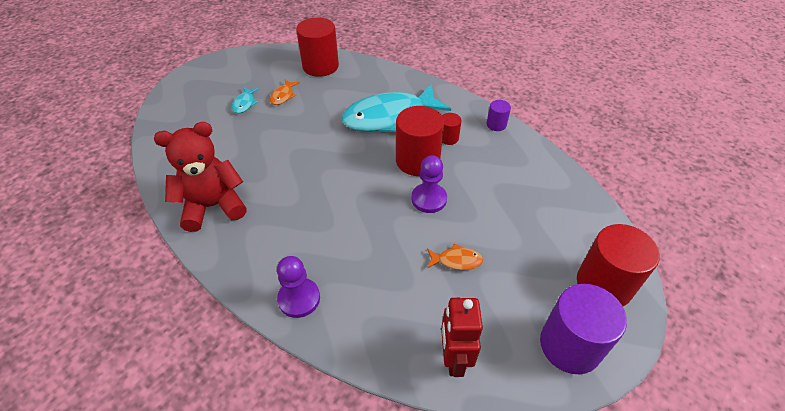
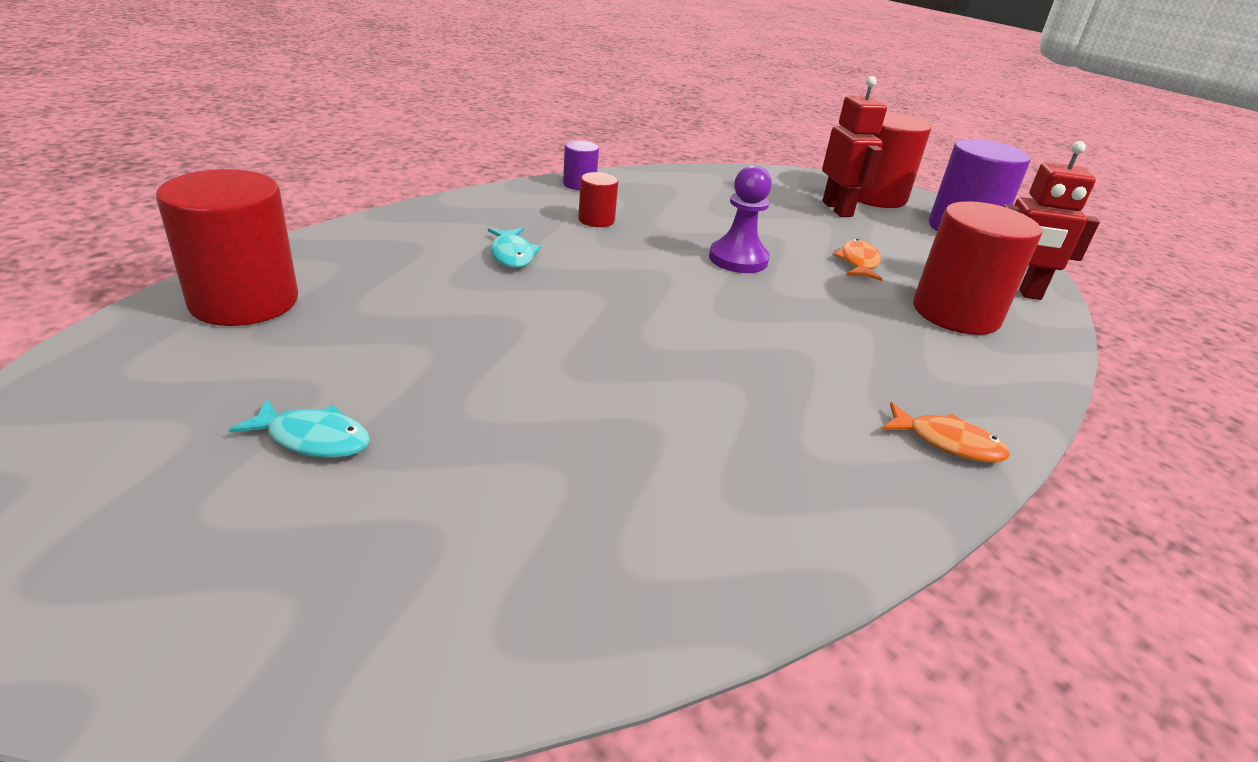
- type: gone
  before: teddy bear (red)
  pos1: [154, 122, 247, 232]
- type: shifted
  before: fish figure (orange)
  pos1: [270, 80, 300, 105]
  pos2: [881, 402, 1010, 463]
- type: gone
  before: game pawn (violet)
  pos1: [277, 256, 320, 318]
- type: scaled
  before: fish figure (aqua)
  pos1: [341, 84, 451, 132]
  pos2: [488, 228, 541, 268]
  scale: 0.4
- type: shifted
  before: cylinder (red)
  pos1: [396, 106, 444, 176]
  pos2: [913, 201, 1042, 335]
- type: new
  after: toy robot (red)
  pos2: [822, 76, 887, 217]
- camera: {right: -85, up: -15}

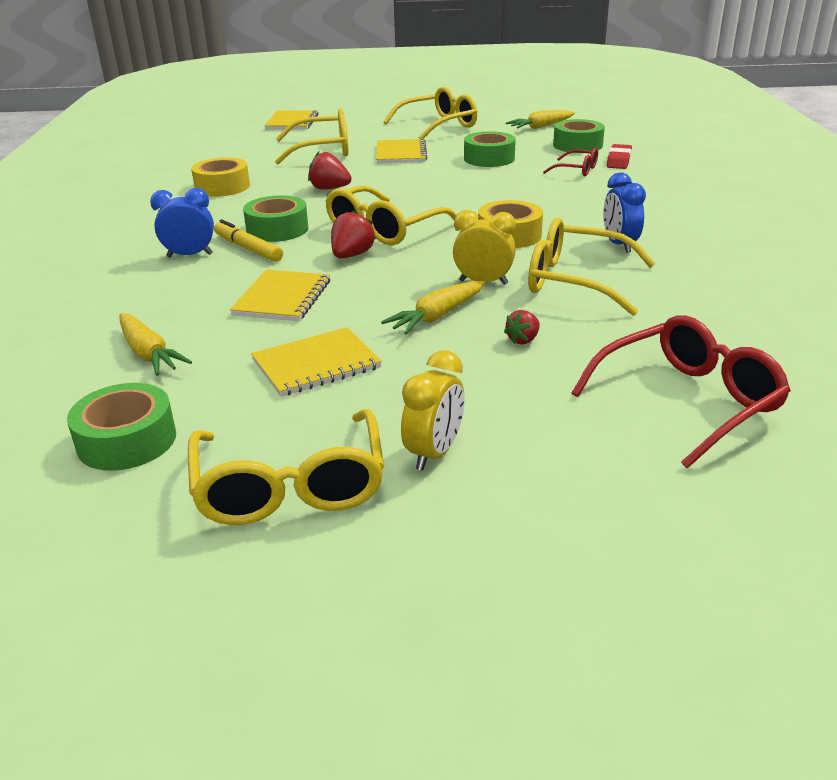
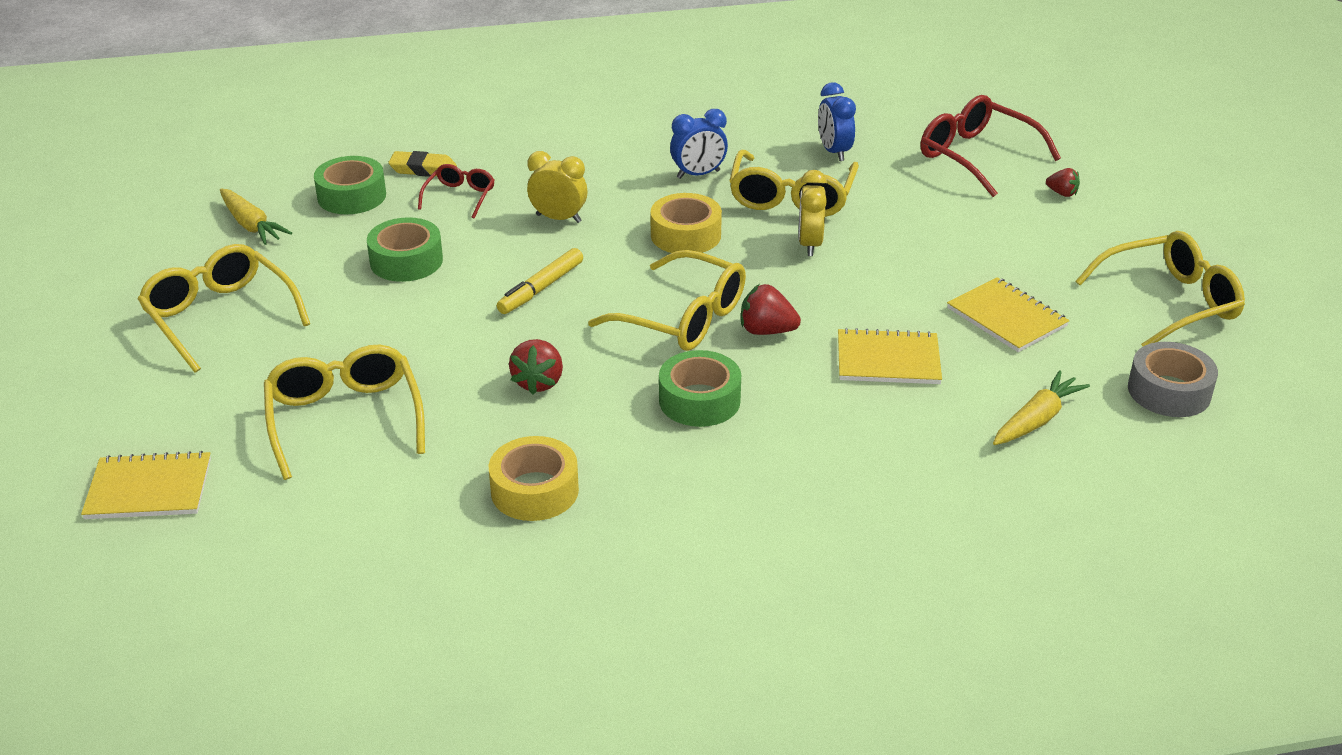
- type: repainted
  before: roll of tape (green)
  after: roll of tape (gray)
  pos1: [67, 383, 176, 471]
  pos2: [1128, 342, 1218, 417]
- type: shifted
  before: bedside clock (royal blue)
  pos1: [150, 188, 214, 257]
  pos2: [818, 82, 856, 161]
- type: shifted
  before: marker (golden)
  pos1: [214, 219, 283, 262]
  pos2: [497, 248, 583, 314]
- type: gone
  before: exercise book (golden)
  pos1: [376, 139, 427, 163]
- type: gone
  before: root vegetable (golden)
  pos1: [381, 281, 485, 334]
- type: shifted
  before: bedside clock (golden)
  pos1: [401, 350, 464, 471]
  pos2: [527, 151, 587, 223]
- type: shifted
  before: berry (red)
  pos1: [504, 310, 540, 345]
  pos2: [1046, 168, 1080, 197]
- type: repainted
  before: eraser (red)
  after: eraser (golden)
  pos1: [607, 144, 632, 169]
  pos2: [388, 151, 457, 177]
- camera: {right: -100, up: 5}

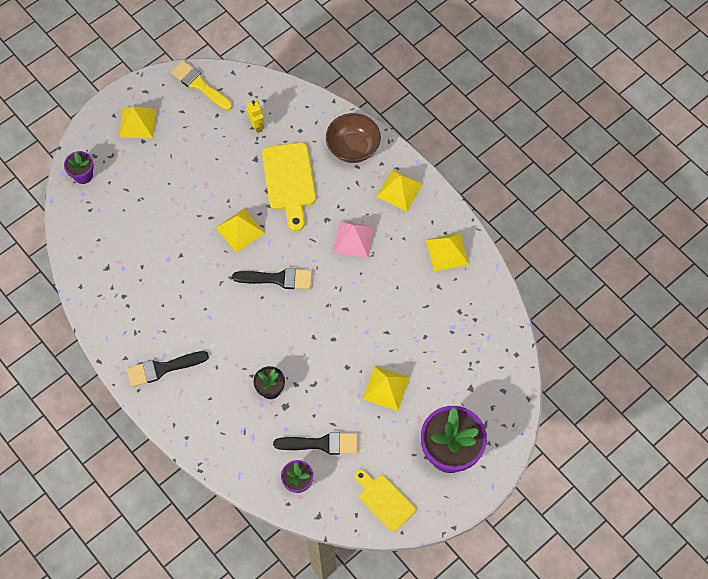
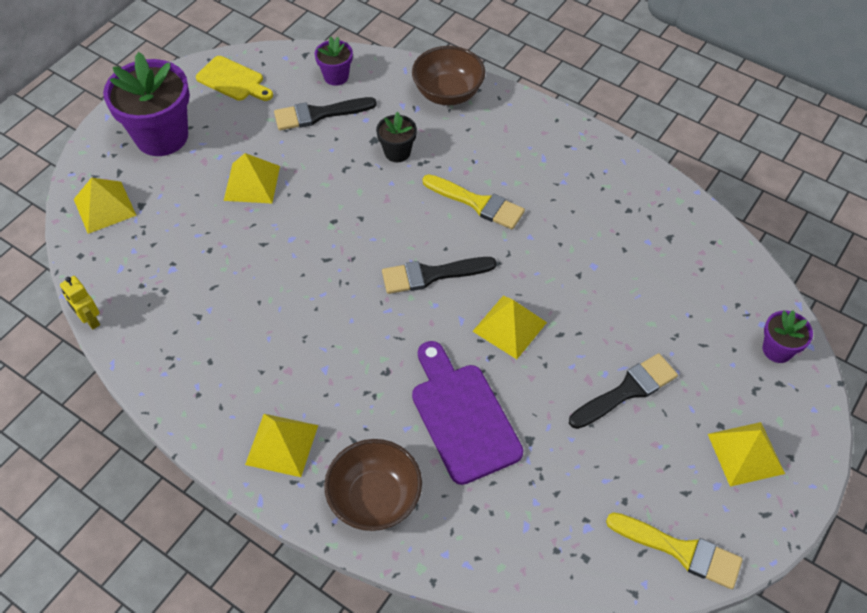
- type: shifted
  before: paint brush (black)
  pos1: [127, 351, 209, 387]
  pos2: [569, 353, 678, 429]
- type: shifted
  before: toy robot (golden)
  pos1: [246, 99, 265, 133]
  pos2: [60, 276, 100, 329]
- type: repainted
  before: bread board (golden)
  after: bread board (violet)
  pos1: [262, 142, 316, 231]
  pos2: [412, 341, 523, 485]
- type: gone
  before: pyramid (rose-pink)
  pos1: [333, 221, 374, 258]
- type: shifted
  before: pyramid (golden)
  pos1: [426, 233, 469, 271]
  pos2: [74, 178, 137, 234]
- type: new
  after: deep dish (russet)
  pos2: [412, 46, 485, 105]
- type: new
  after: paint brush (golden)
  pos2: [423, 174, 525, 229]
- camera: {right: 165, up: -10}

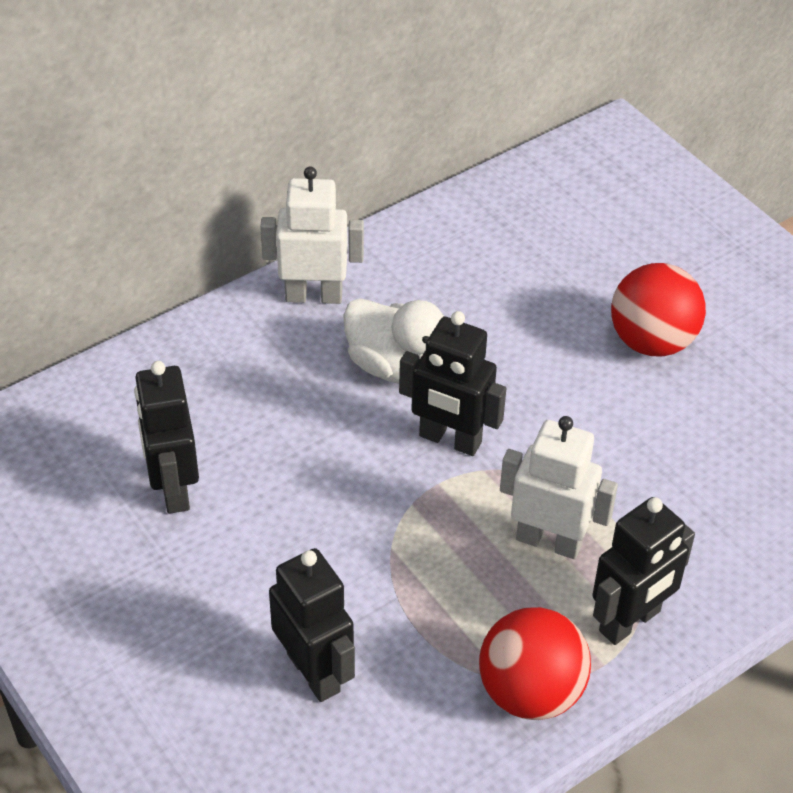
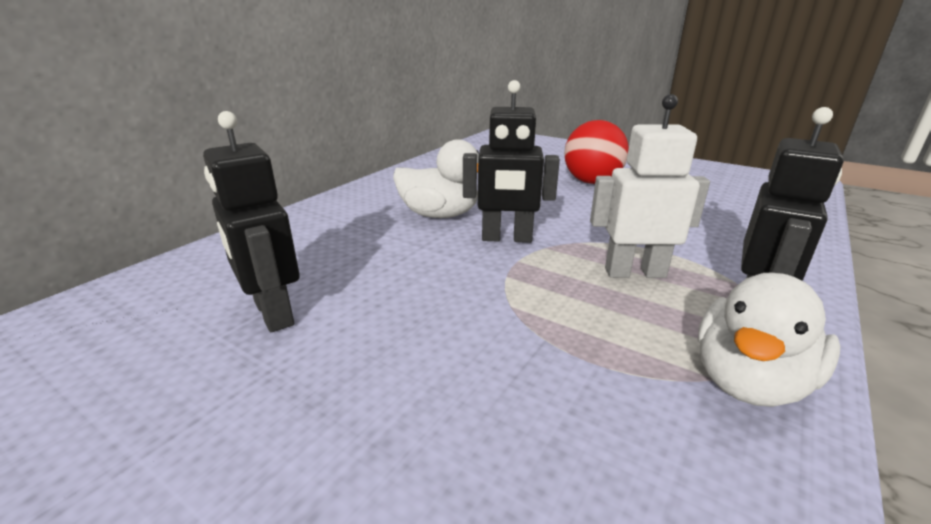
- type: gone
  before: toy robot (pure white)
  pos1: [260, 167, 364, 304]
- type: gone
  before: toy robot (black)
  pos1: [269, 548, 355, 702]
- type: swapped
  before: play ball (red)
  after: rubber duck (pure white)
  pos1: [479, 607, 591, 720]
  pos2: [698, 273, 840, 407]
- camera: {right: -20, up: -20}

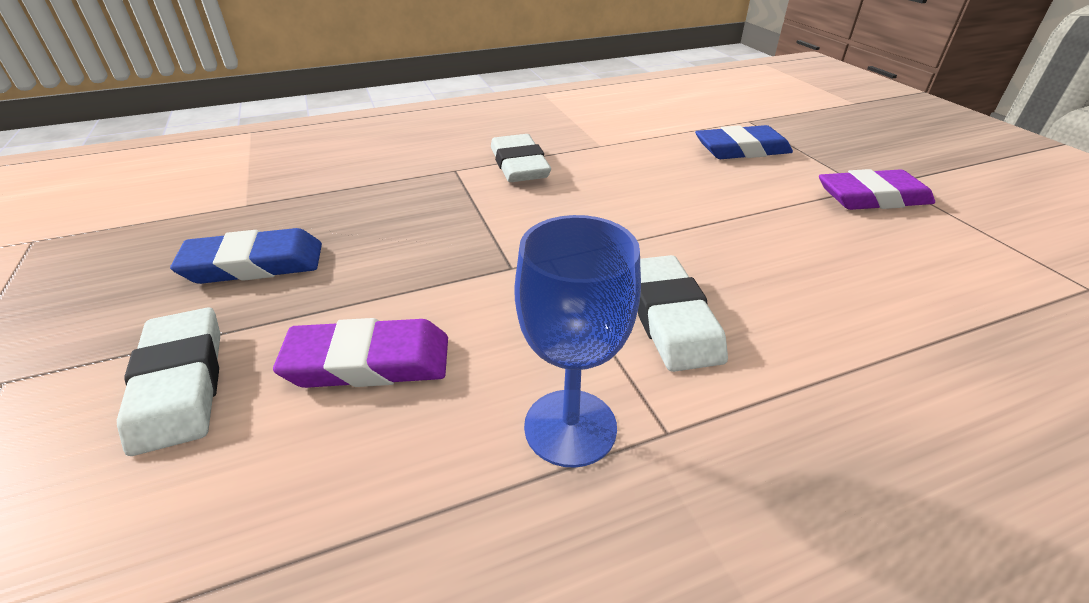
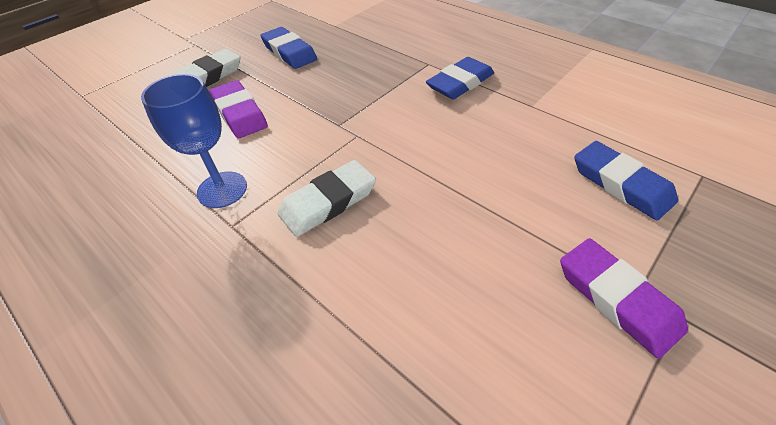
- type: repainted
  before: eraser (pure white)
  after: eraser (royal blue)
  pos1: [491, 134, 551, 182]
  pos2: [426, 57, 494, 99]
- camera: {right: 65, up: 10}

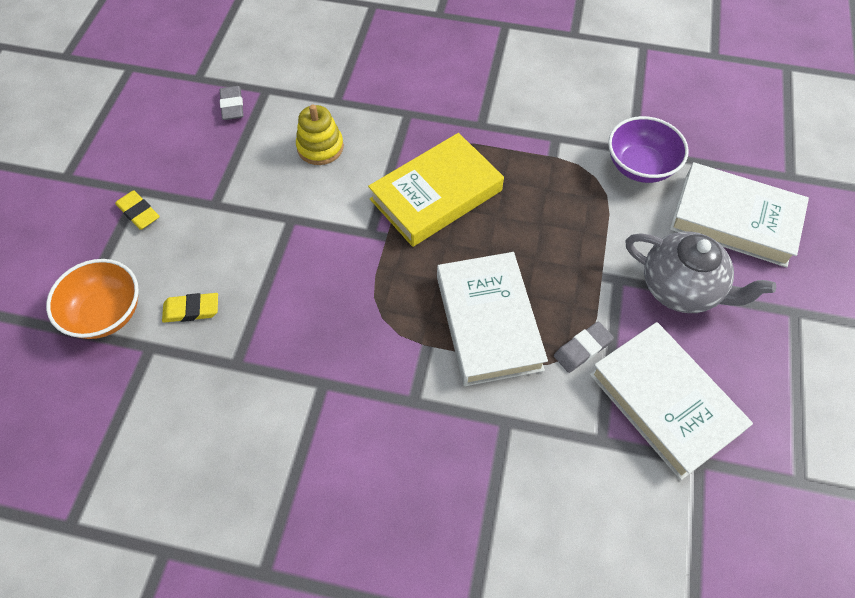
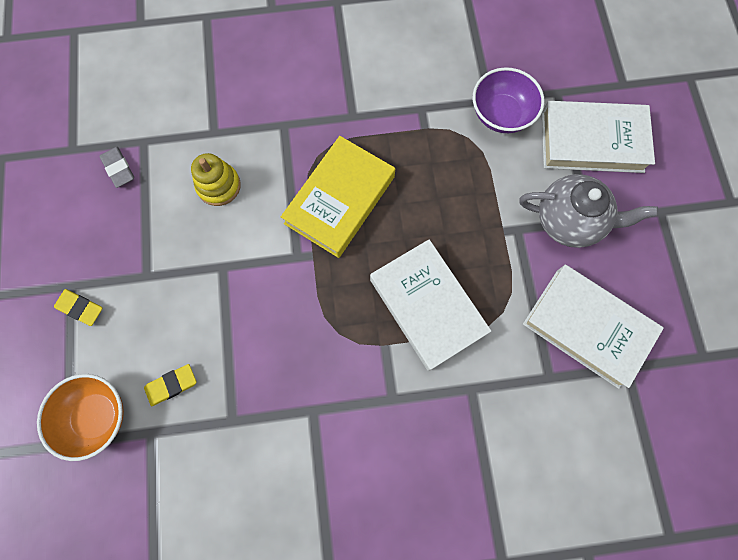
- type: gone
  before: eraser (gray)
  pos1: [554, 322, 614, 373]
- camera: {right: -20, up: 15}

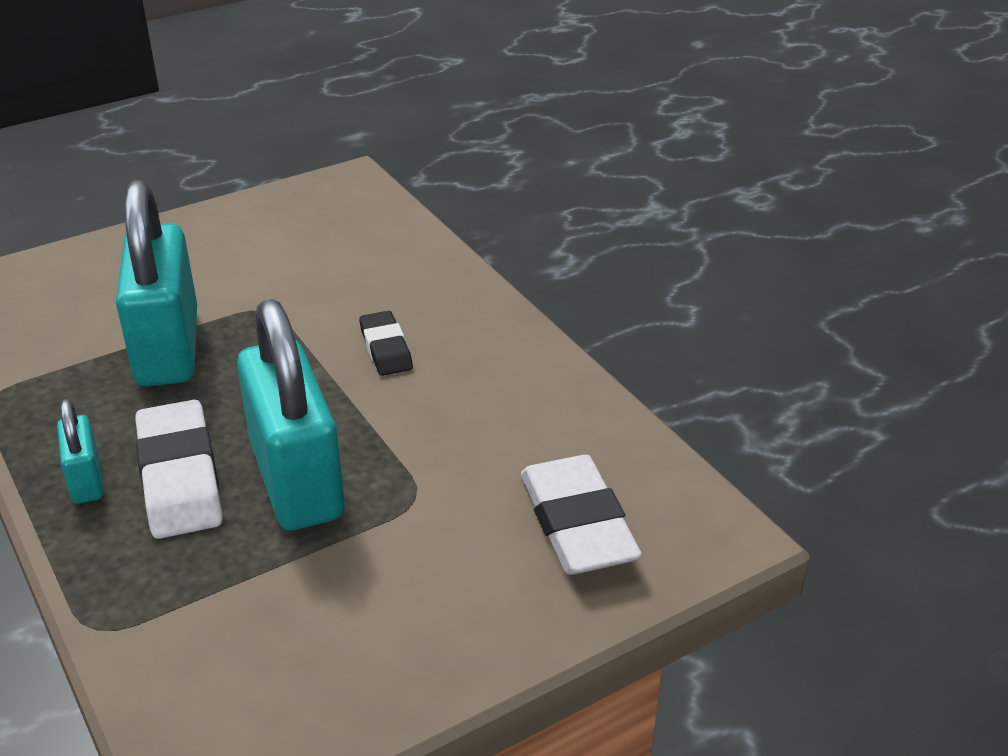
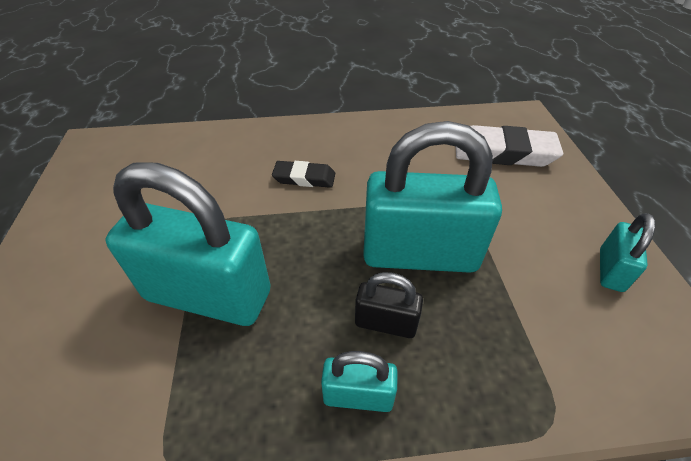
- type: swapped
  before: eraser (pure white)
  after: lock (black)
  pos1: [135, 400, 223, 539]
  pos2: [355, 272, 423, 338]
- type: new
  after: lock (aqua)
  pos2: [600, 213, 655, 292]
- camera: {right: -65, up: 10}

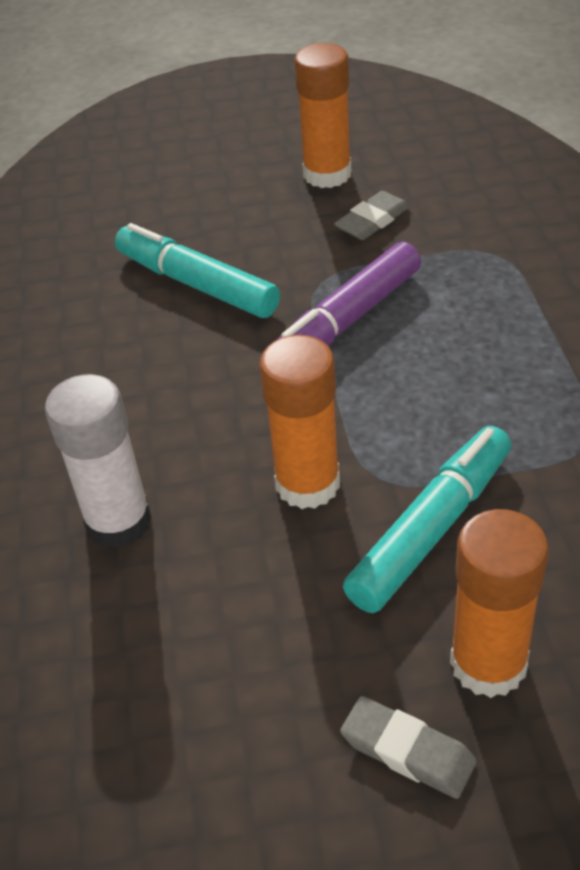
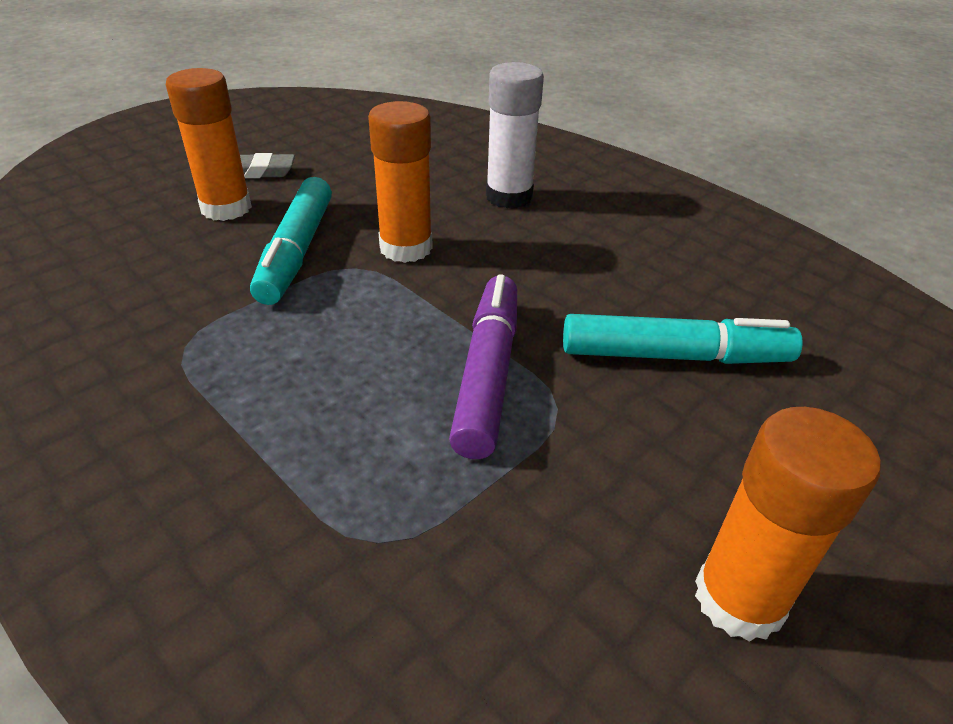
- type: gone
  before: eraser (gray)
  pos1: [334, 191, 410, 240]
- camera: {right: 140, up: -5}

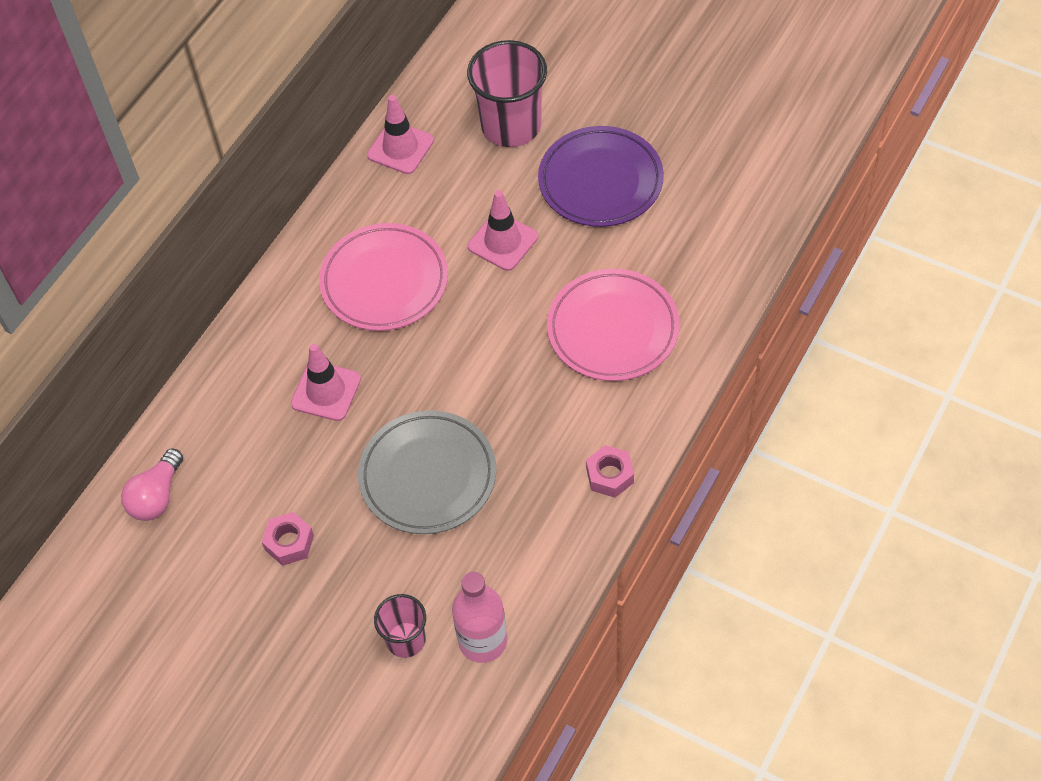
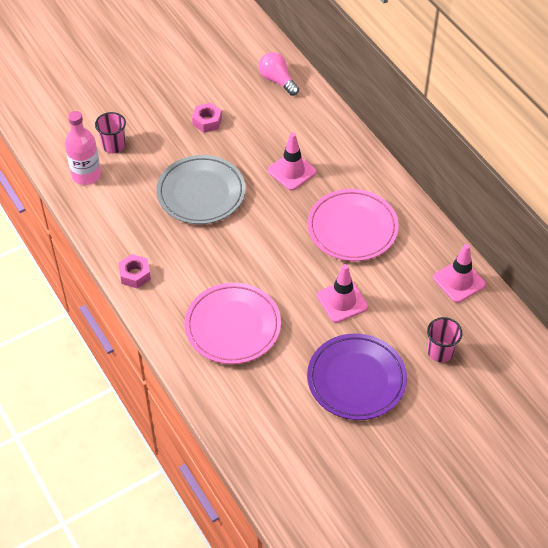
- type: scaled
  before: tumbler (rose-pink)
  pos1: [467, 40, 547, 147]
  pos2: [427, 317, 462, 362]
  scale: 0.56
- camera: {right: 115, up: -5}

